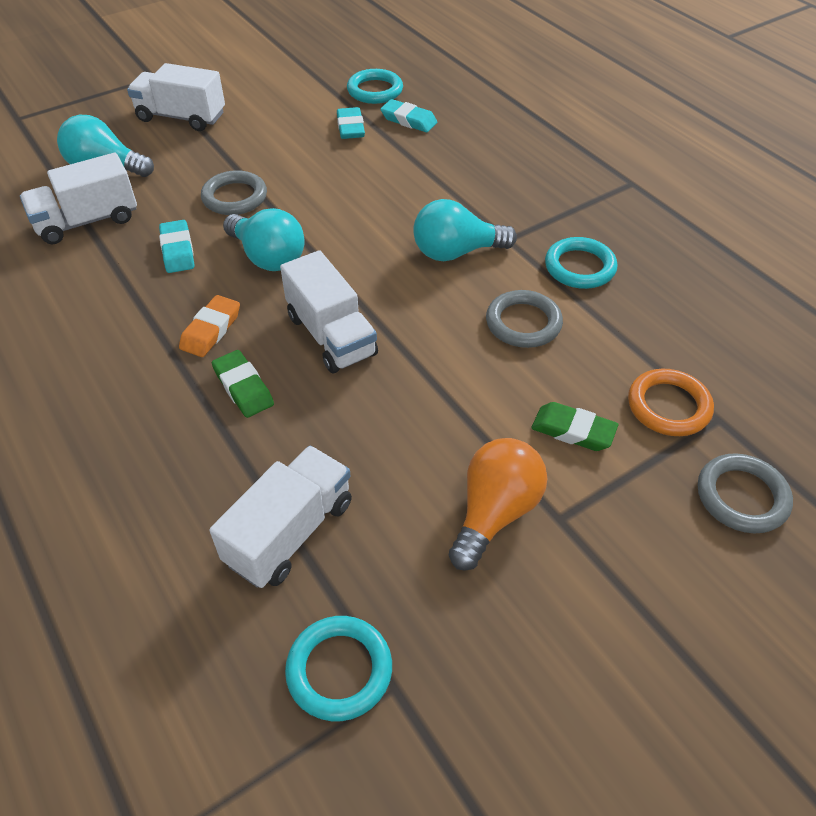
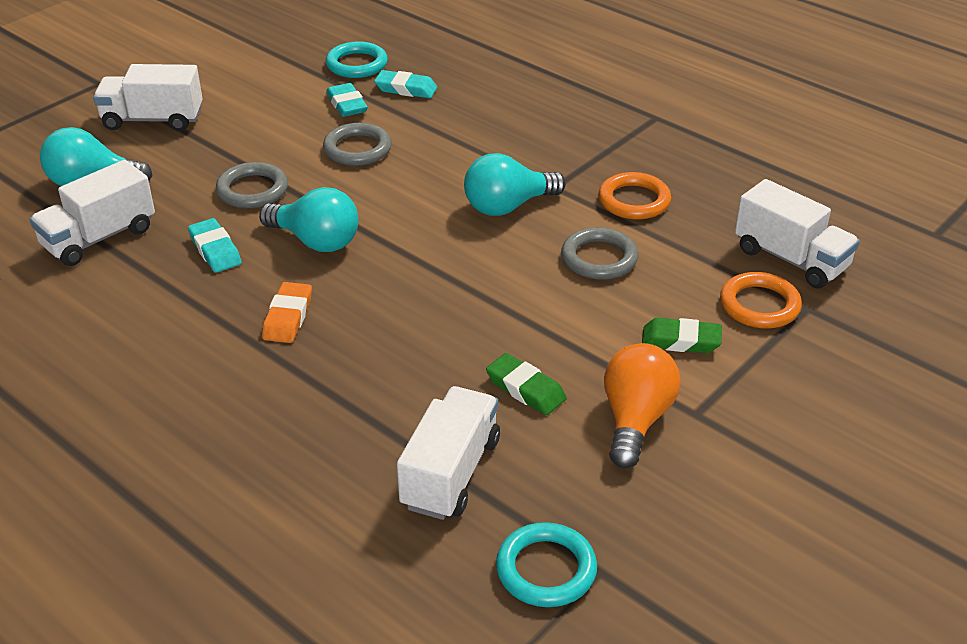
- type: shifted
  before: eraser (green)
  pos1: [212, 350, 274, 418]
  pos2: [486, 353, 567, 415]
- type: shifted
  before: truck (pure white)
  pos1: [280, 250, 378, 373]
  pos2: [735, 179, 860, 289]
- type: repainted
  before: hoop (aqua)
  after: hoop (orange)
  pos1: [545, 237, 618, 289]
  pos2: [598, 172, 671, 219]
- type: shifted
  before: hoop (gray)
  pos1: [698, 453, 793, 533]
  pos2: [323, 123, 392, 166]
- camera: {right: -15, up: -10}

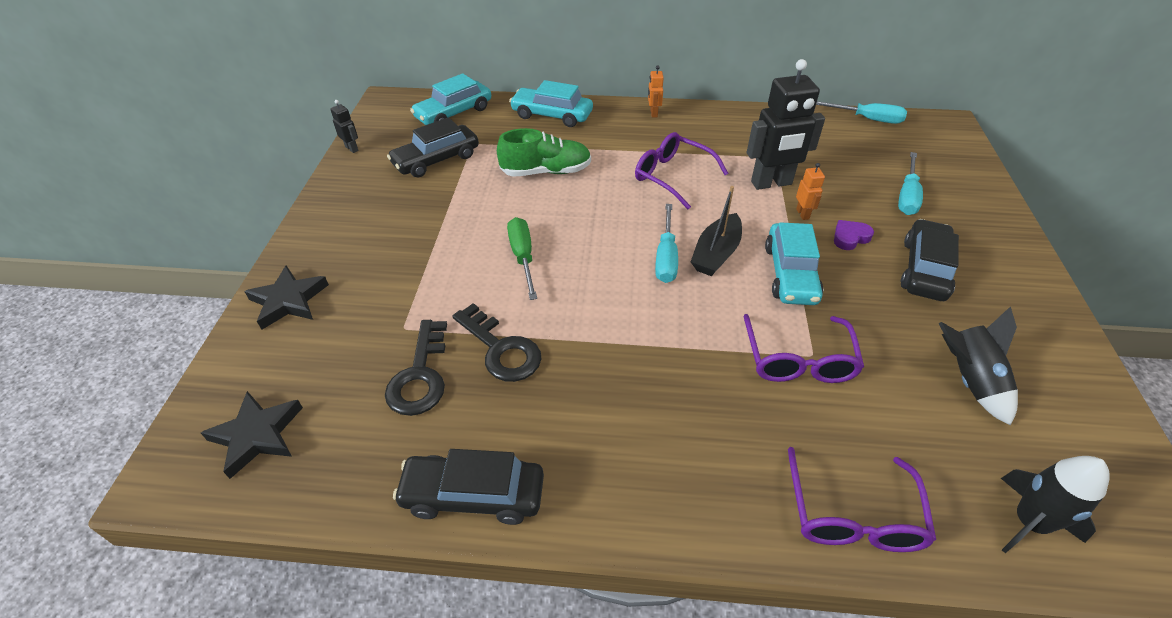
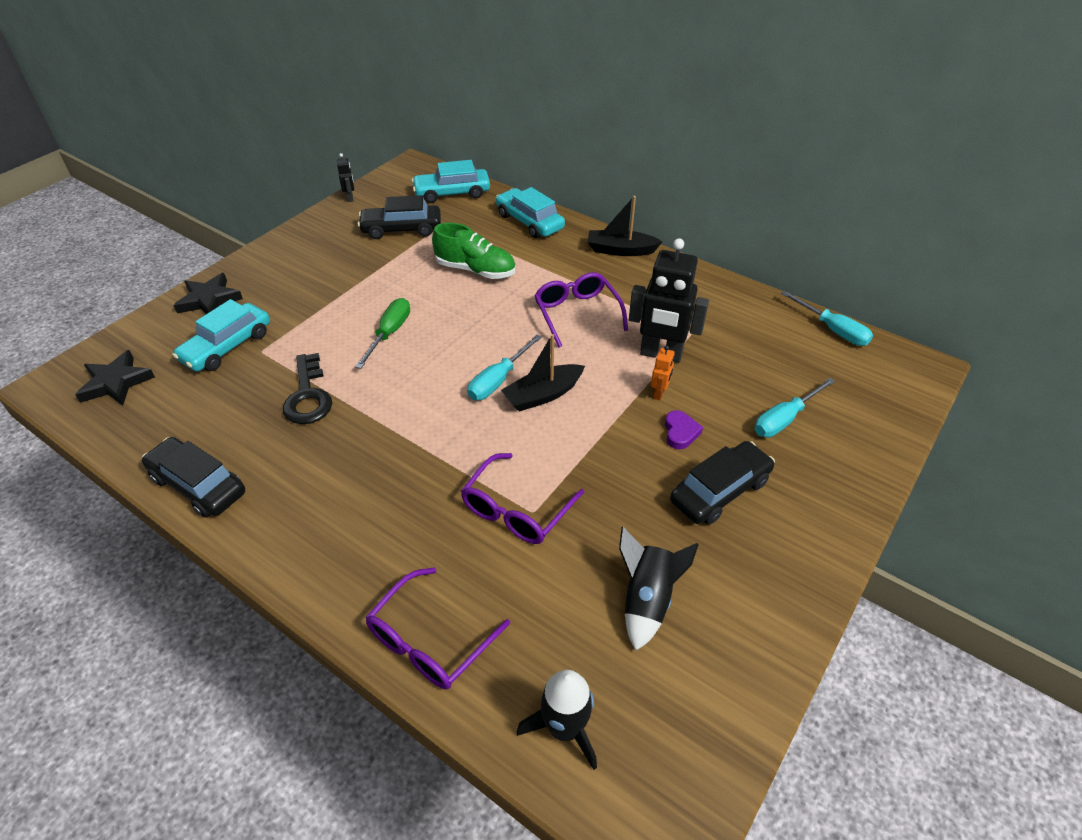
- type: gone
  before: key (black)
  pos1: [385, 320, 447, 416]
- type: swapped
  before: toy robot (orange)
  after: toy boat (black)
  pos1: [648, 65, 664, 117]
  pos2: [588, 196, 663, 256]
- type: shifted
  before: automobile (aqua)
  pos1: [765, 222, 823, 305]
  pos2: [172, 299, 270, 372]
- type: rotated
  before: heart shape (violet)
  pos1: [834, 220, 874, 250]
  pos2: [665, 410, 703, 449]
  turn: 90
- camera: {right: 30, up: 0}

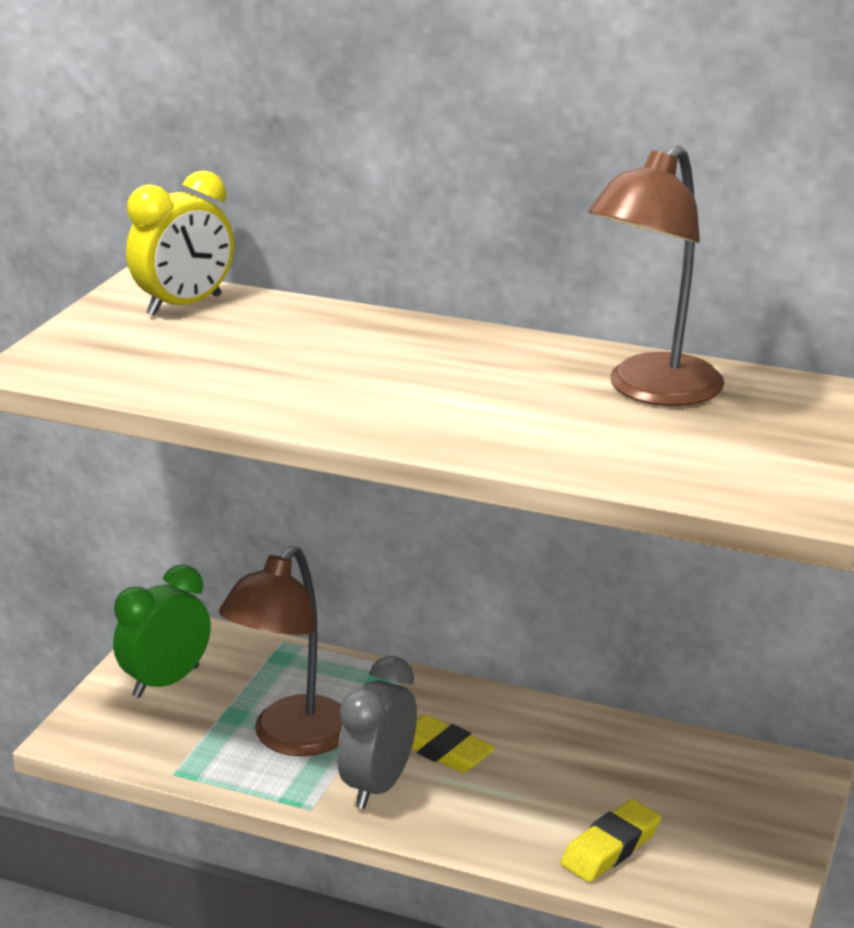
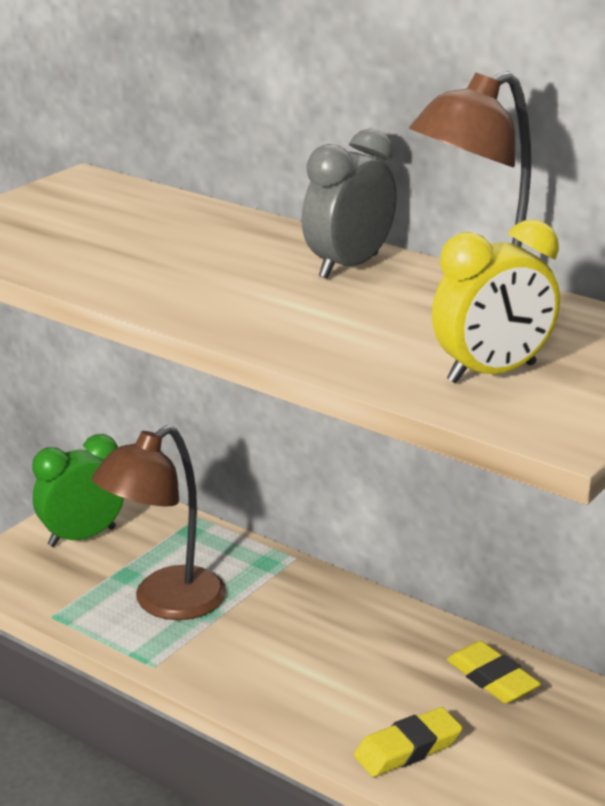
- type: shifted
  before: bedside clock (golden)
  pos1: [126, 170, 234, 316]
  pos2: [432, 219, 560, 384]
- type: shifted
  before: bedside clock (gray)
  pos1: [337, 656, 417, 809]
  pos2: [302, 128, 397, 279]
- type: shifted
  before: eraser (golden)
  pos1: [412, 714, 495, 773]
  pos2: [447, 641, 541, 704]
- camera: {right: 15, up: 0}

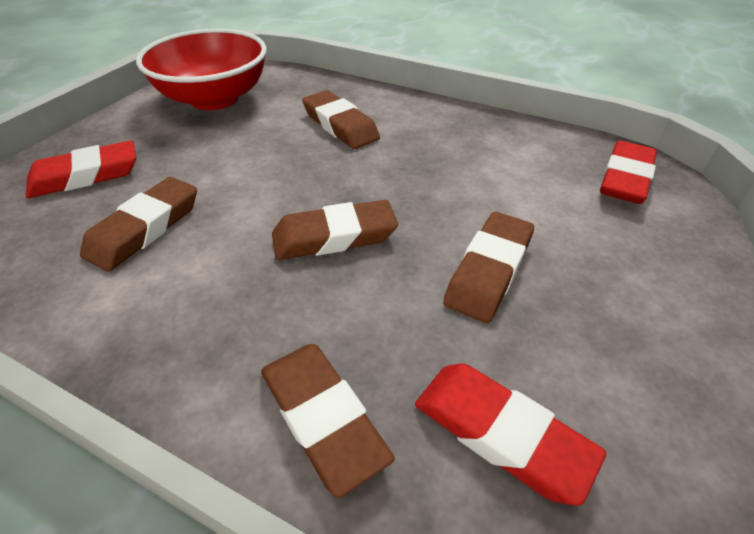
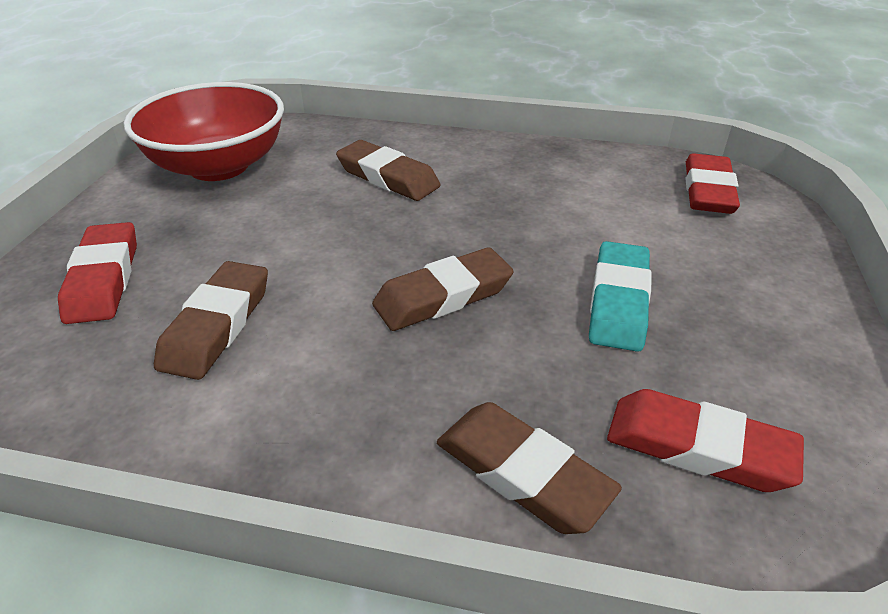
- type: rotated
  before: eraser (red)
  pos1: [25, 140, 136, 198]
  pos2: [58, 222, 137, 324]
  turn: -60
- type: repainted
  before: eraser (russet)
  after: eraser (aqua)
  pos1: [443, 212, 534, 323]
  pos2: [589, 241, 652, 352]
- camera: {right: -15, up: -5}

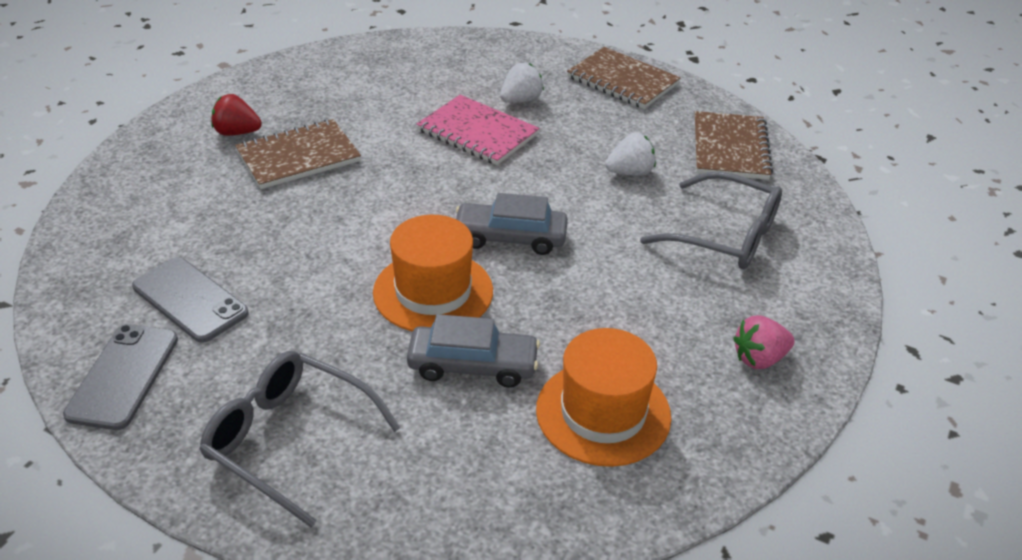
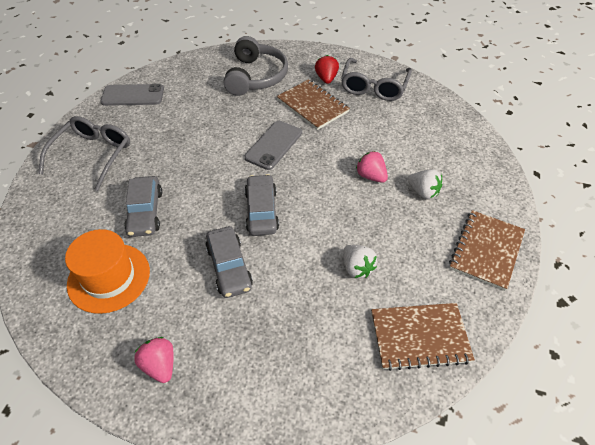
- type: shifted
  before: mobile phone (gray)
  pos1: [132, 257, 249, 343]
  pos2: [244, 121, 302, 170]
- type: gone
  before: hat (orange)
  pos1: [373, 215, 493, 332]
- type: swapped
  before: exercise book (rose-pink)
  after: berry (rose-pink)
  pos1: [417, 95, 539, 165]
  pos2: [356, 151, 388, 183]
- type: shifted
  before: eyeglasses (gray)
  pos1: [640, 171, 782, 269]
  pos2: [341, 58, 412, 101]
- type: new
  after: automobile (gray)
  pos2: [206, 226, 253, 298]
- type: new
  after: headphones (gray)
  pos2: [223, 36, 288, 96]
- camera: {right: 80, up: 10}

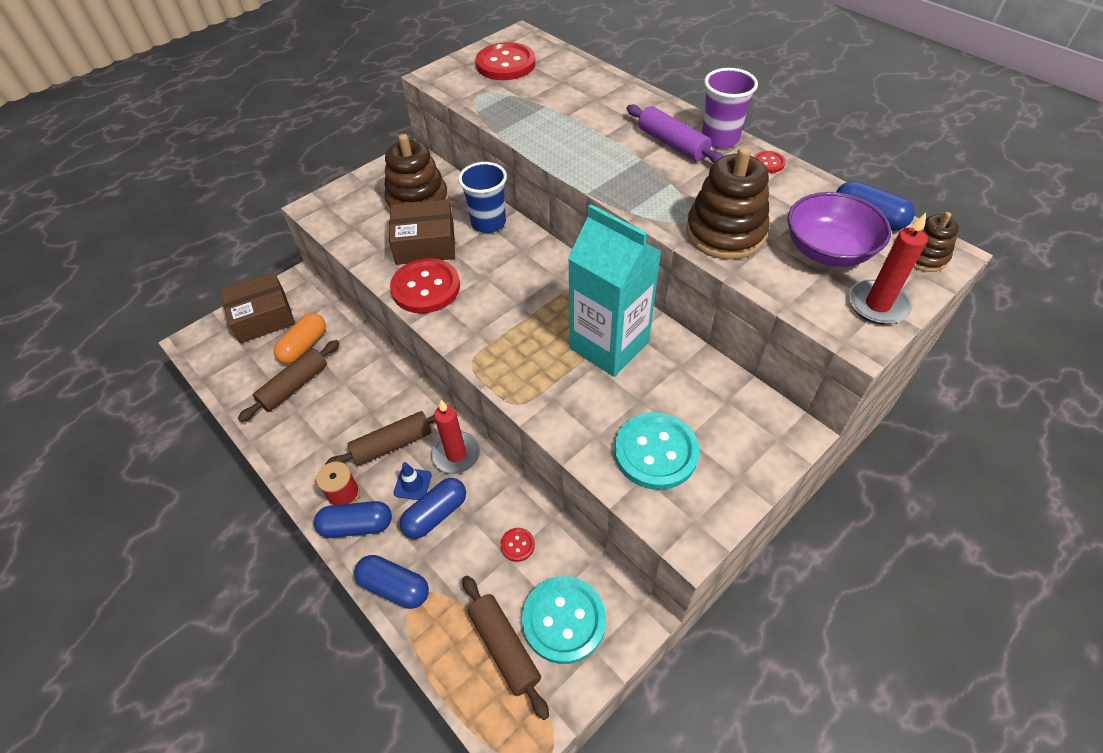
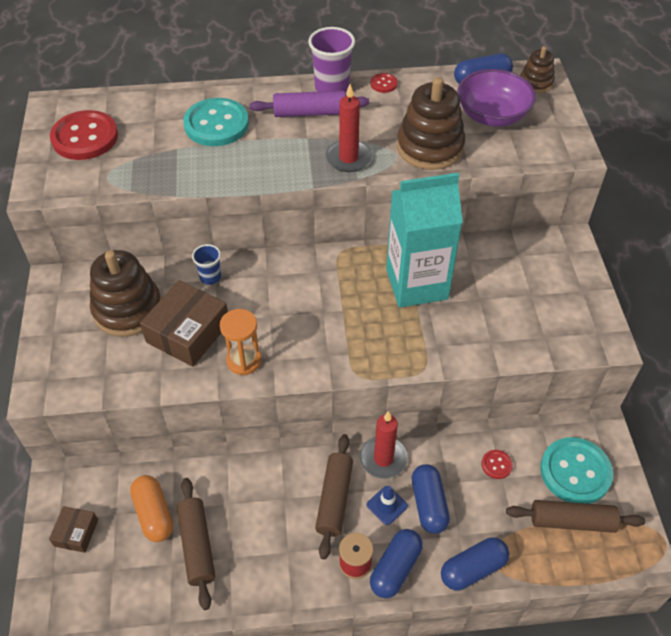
- type: scaled
  before: box (russet)
  pos1: [220, 272, 295, 343]
  pos2: [49, 506, 98, 553]
  scale: 0.54
- type: swapped
  before: button (red)
  after: hourglass (orange)
  pos1: [390, 258, 460, 313]
  pos2: [220, 309, 262, 375]
- type: scaled
  before: tumbler (royal blue)
  pos1: [458, 162, 507, 233]
  pos2: [192, 244, 221, 285]
  scale: 0.58
- type: shifted
  before: button (aqua)
  pos1: [614, 412, 699, 490]
  pos2: [183, 98, 249, 146]
- type: shifted
  before: pillar candle (red)
  pos1: [849, 213, 928, 324]
  pos2: [326, 84, 372, 172]
- camera: {right: -55, up: 0}

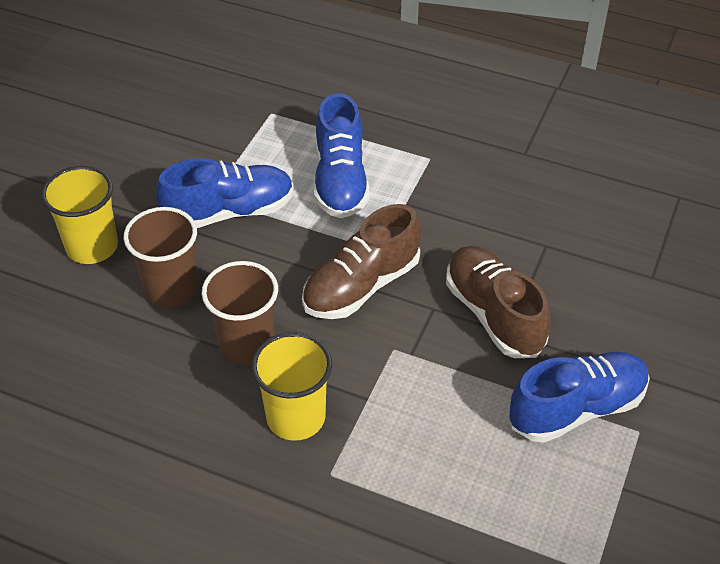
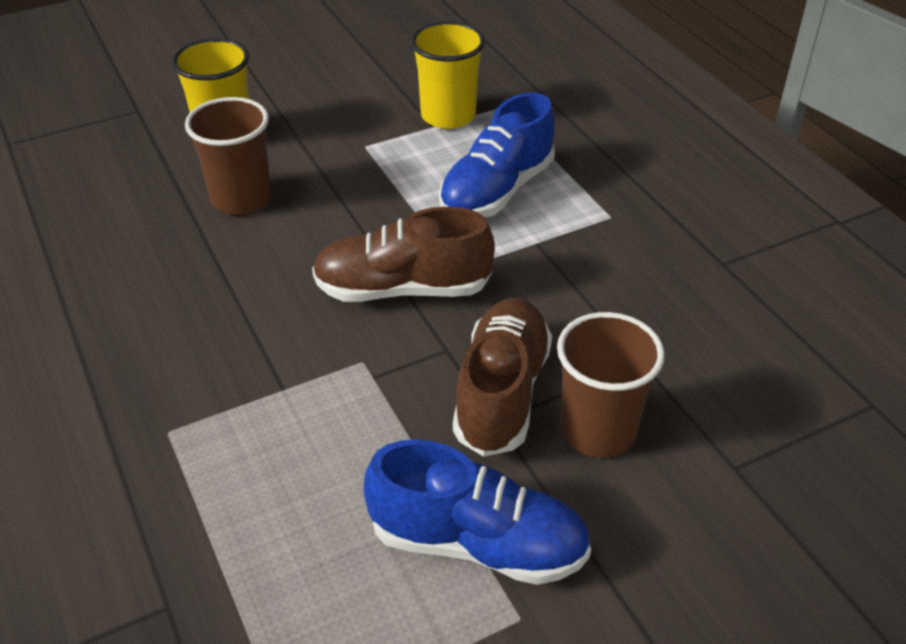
- type: gone
  before: sneaker (royal blue)
  pos1: [156, 158, 294, 228]
- type: shifted
  before: tumbler (russet)
  pos1: [202, 261, 278, 365]
  pos2: [557, 312, 665, 457]
- type: shifted
  before: tumbler (golden)
  pos1: [252, 332, 332, 441]
  pos2: [411, 21, 485, 129]
- camera: {right: 40, up: -5}

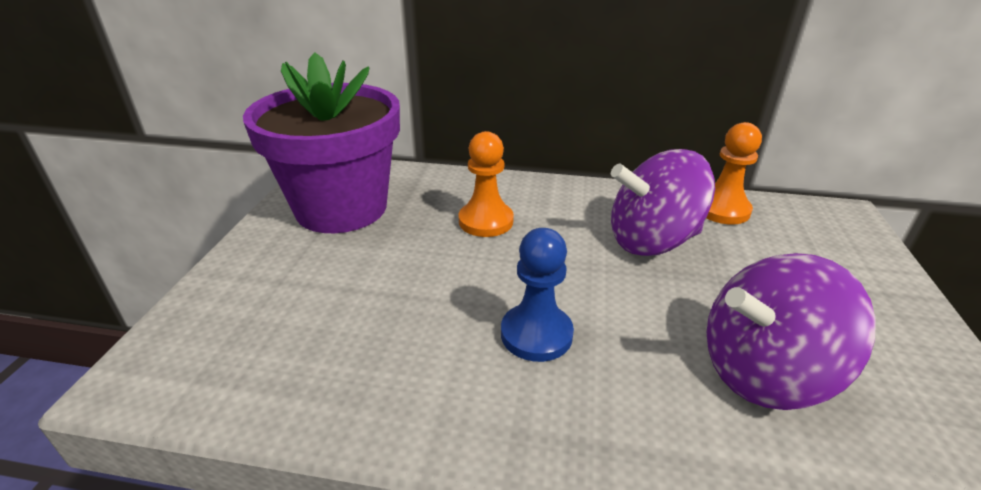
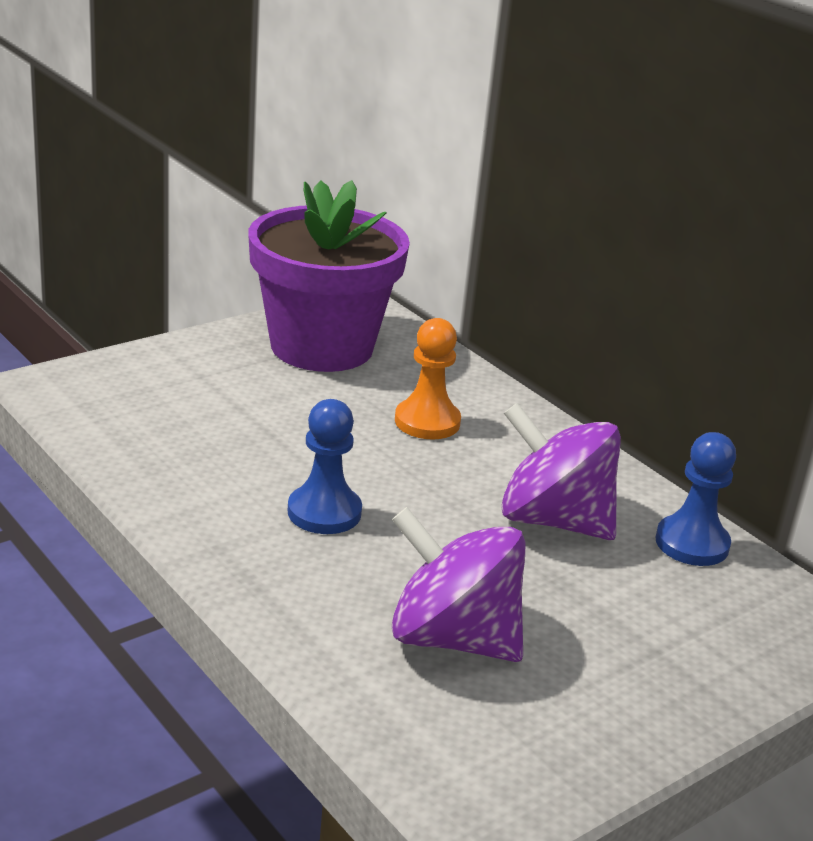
- type: repainted
  before: game pawn (orange)
  after: game pawn (royal blue)
  pos1: [706, 122, 762, 225]
  pos2: [655, 432, 736, 566]
- camera: {right: 40, up: -5}

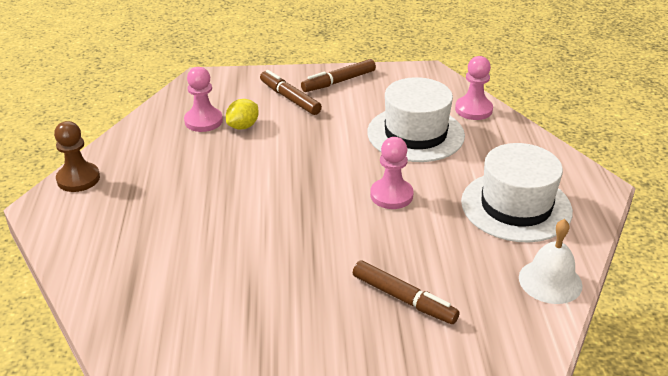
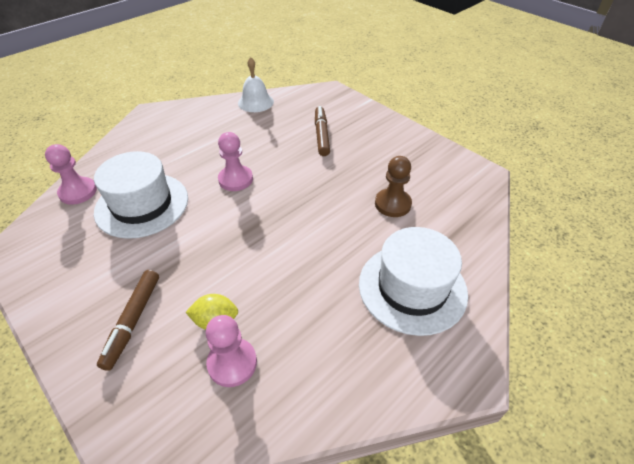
- type: shifted
  before: game pawn (russet)
  pos1: [54, 121, 100, 192]
  pos2: [375, 156, 412, 217]
- type: gone
  before: marker (russet)
  pos1: [301, 59, 376, 92]
- type: shifted
  before: hat (pure white)
  pos1: [461, 143, 573, 242]
  pos2: [359, 227, 468, 336]
- camera: {right: -130, up: 10}

